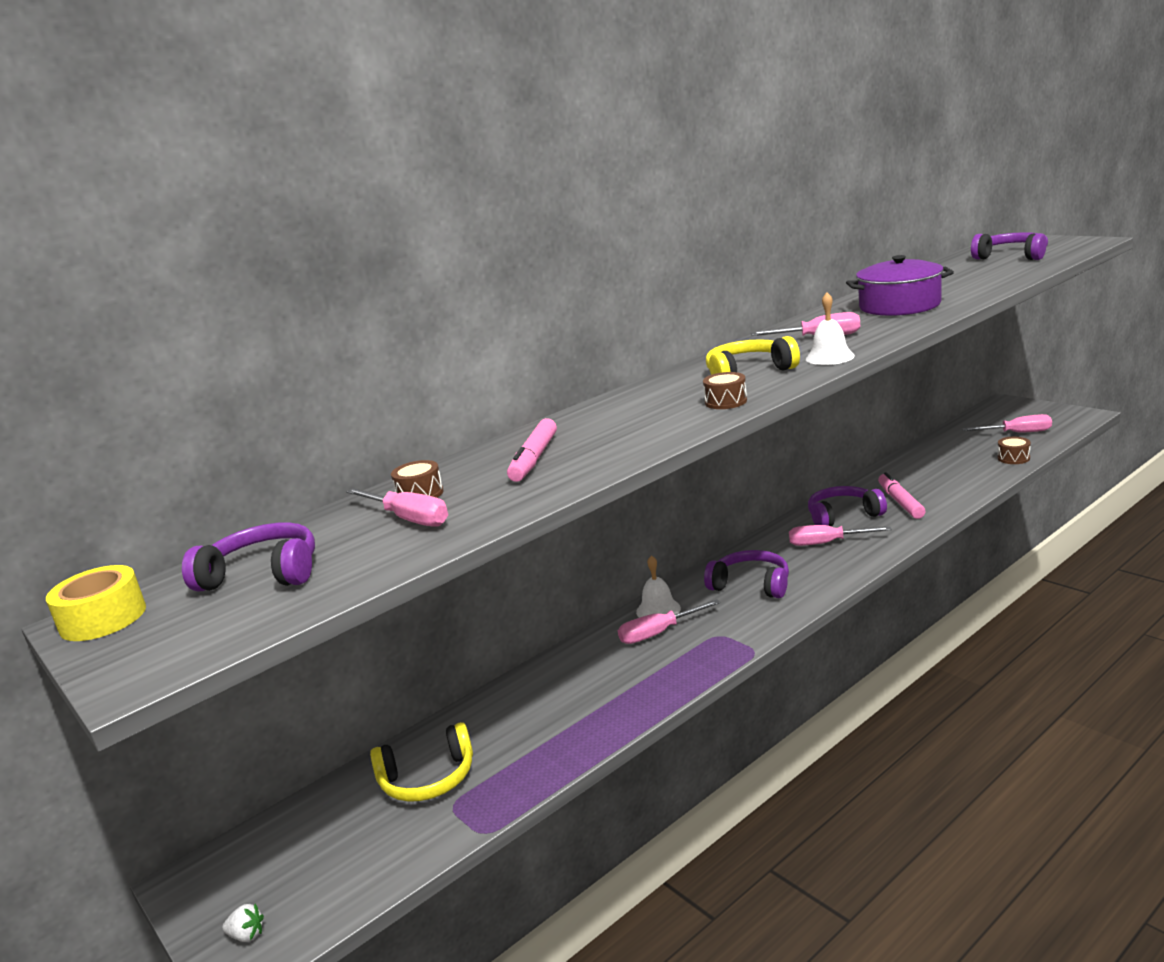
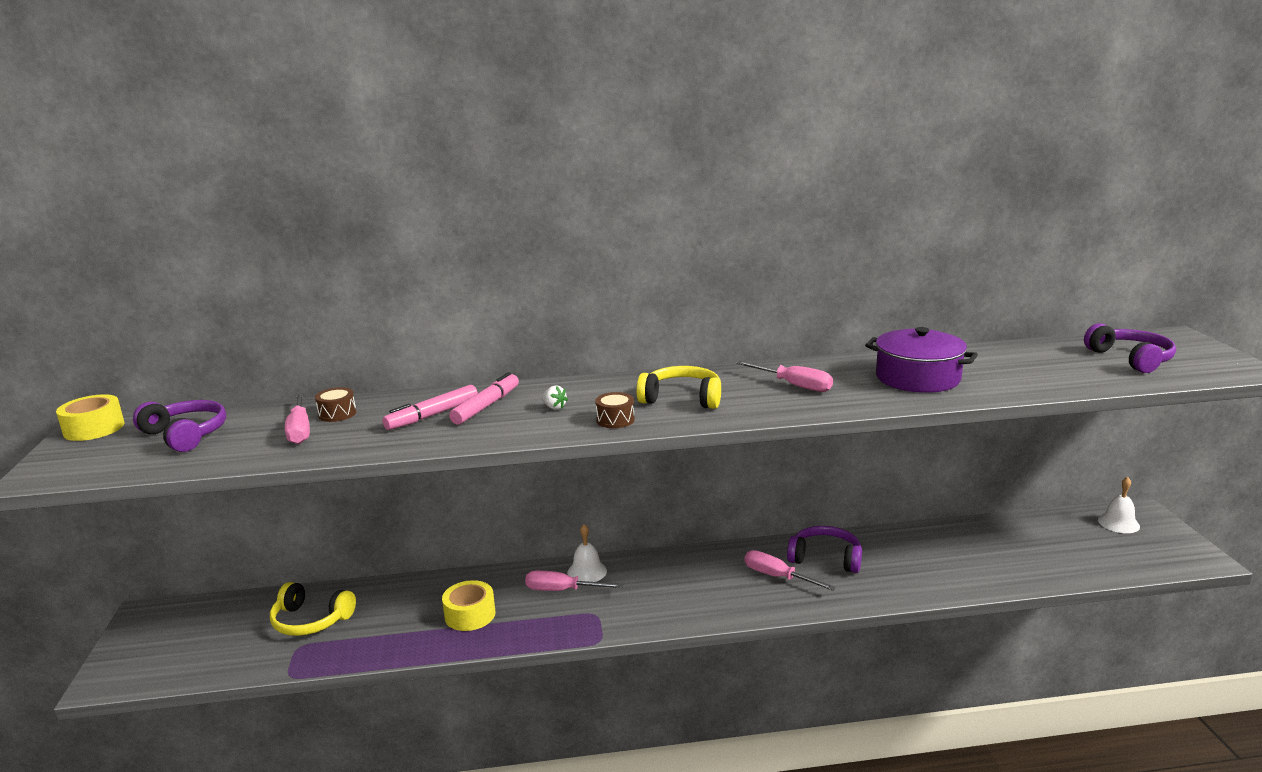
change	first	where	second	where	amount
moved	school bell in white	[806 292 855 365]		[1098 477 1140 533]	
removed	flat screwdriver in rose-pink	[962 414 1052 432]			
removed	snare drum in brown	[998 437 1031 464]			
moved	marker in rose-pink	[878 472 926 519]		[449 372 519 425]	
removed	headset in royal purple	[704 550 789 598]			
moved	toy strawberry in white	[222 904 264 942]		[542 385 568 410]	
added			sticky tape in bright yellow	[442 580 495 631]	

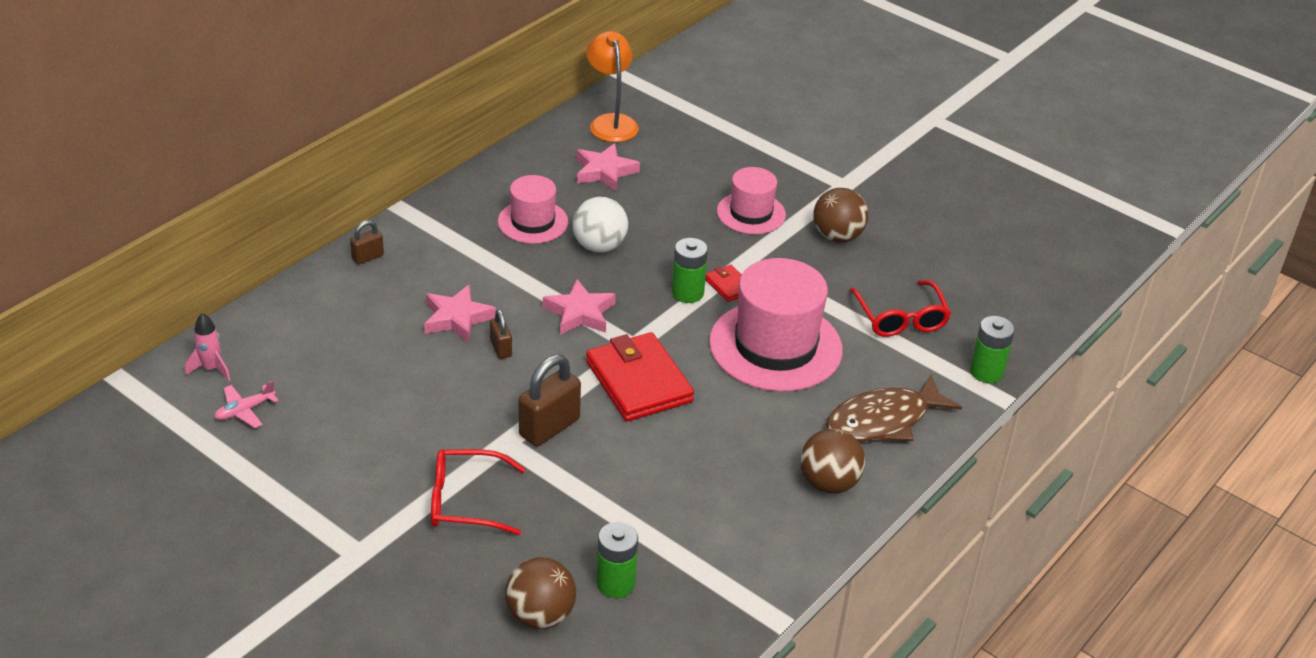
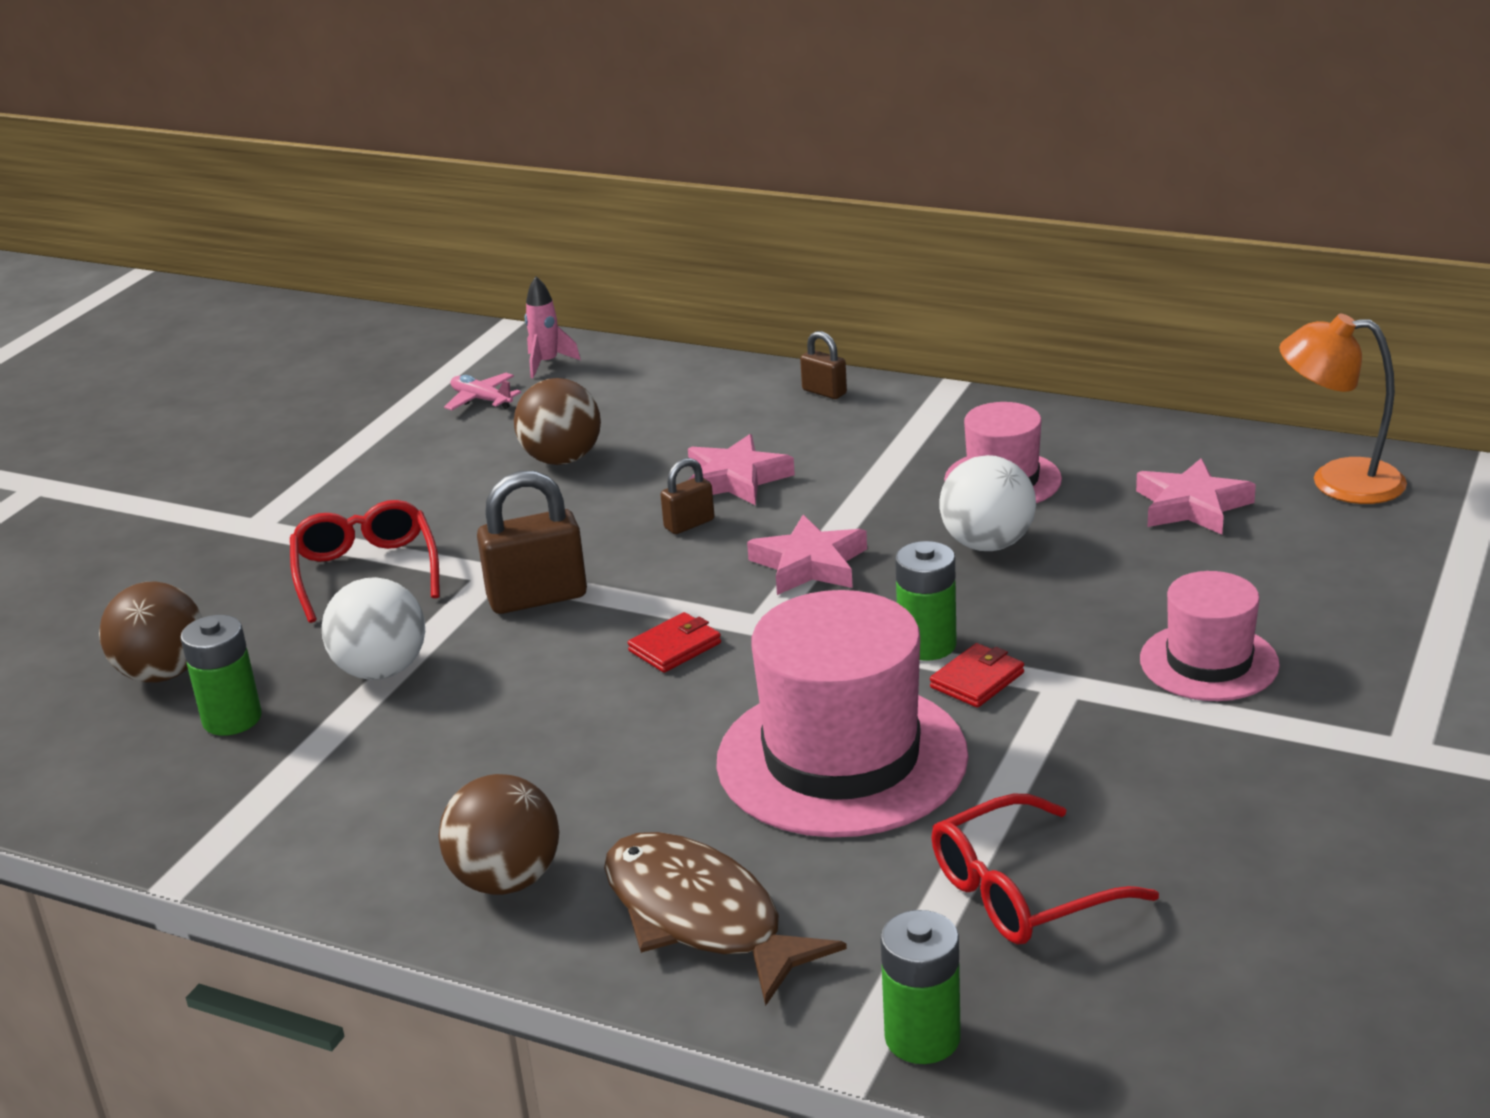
change	first	where	second	where	amount
turned	lamp in orange	[586 31 639 142]		[1279 314 1407 504]	135 degrees counterclockwise
moved	play ball in brown	[813 188 868 242]		[514 378 601 465]	
resized	billfold in scarlet	[586 332 694 422]		[628 612 721 673]	x0.47
turned	small lock in brown	[519 354 581 446]		[477 471 587 614]	45 degrees counterclockwise
added			play ball in white	[321 577 425 680]	

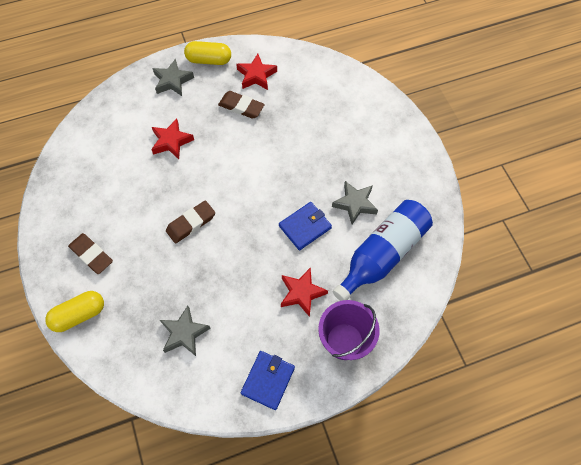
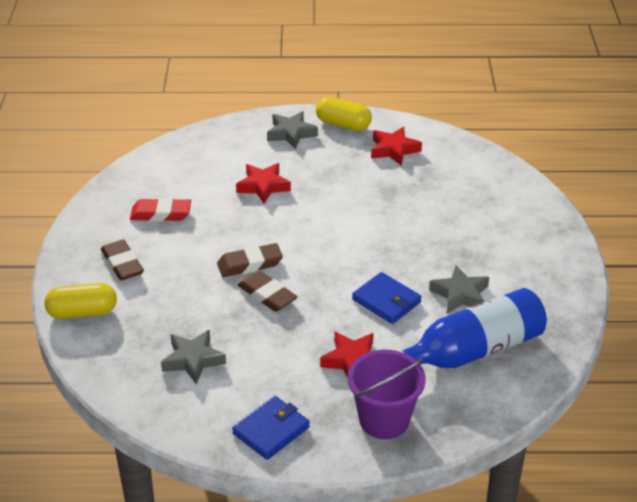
change	first	where	second	where	amount
moved	eraser in brown	[218 91 265 119]		[237 271 297 312]	
turned	billfold in blue	[279 202 332 250]		[352 272 422 324]	60 degrees clockwise
added			eraser in scarlet	[130 198 191 221]	

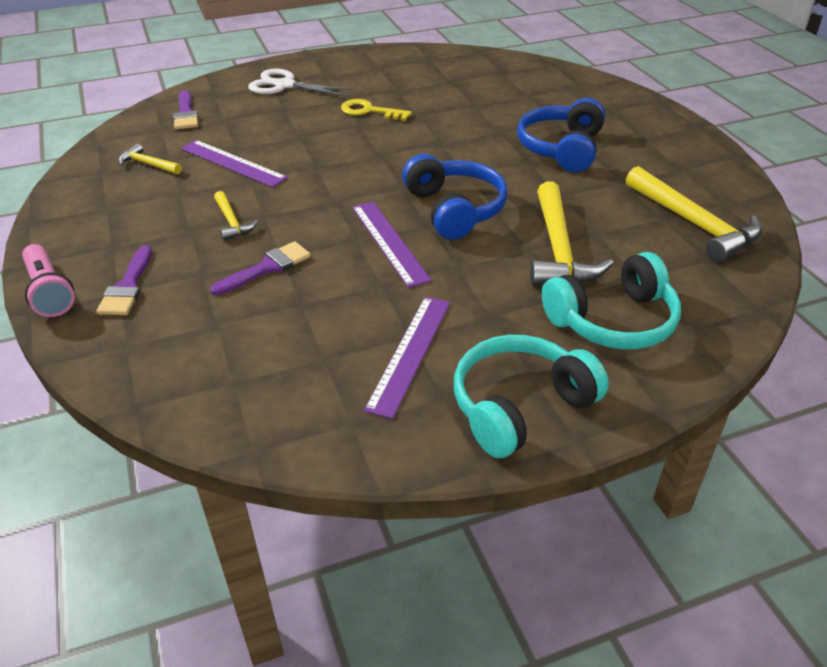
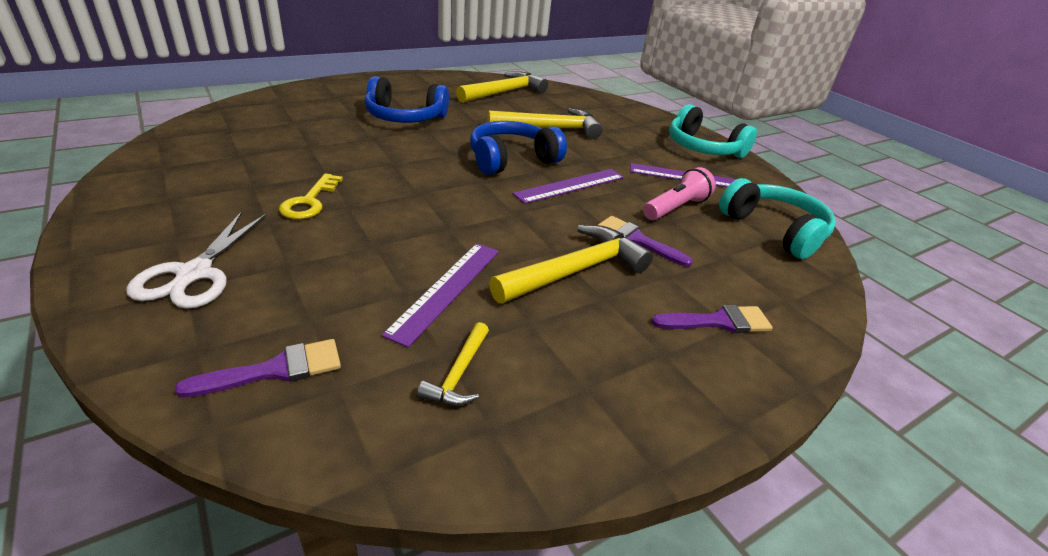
change	first	where	second	where	amount
resized	claw hammer in bright yellow	[214 191 258 241]		[489 225 653 303]	x1.96
moved	flashlight in rose-pink	[22 244 75 317]		[643 167 716 220]	
moved	headset in turquoise	[542 252 681 349]		[719 178 836 259]	

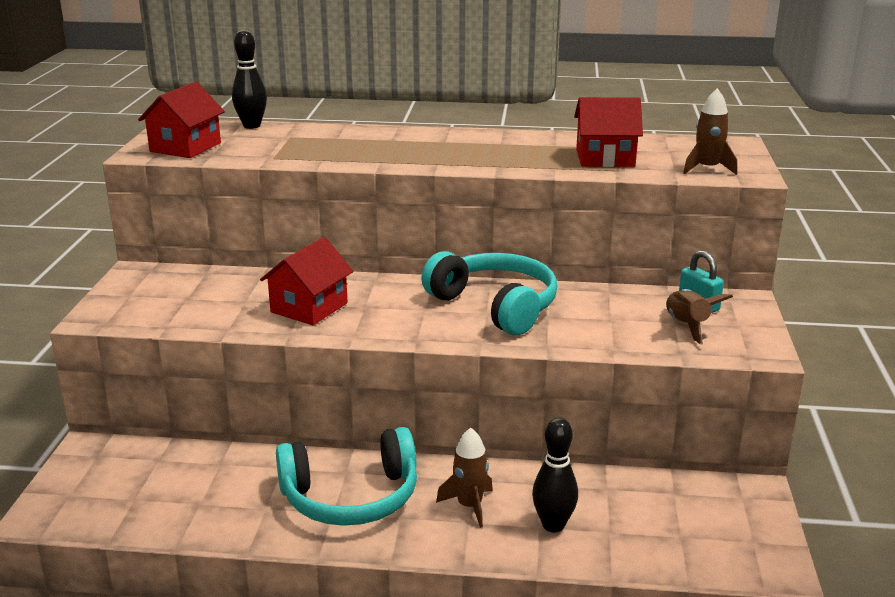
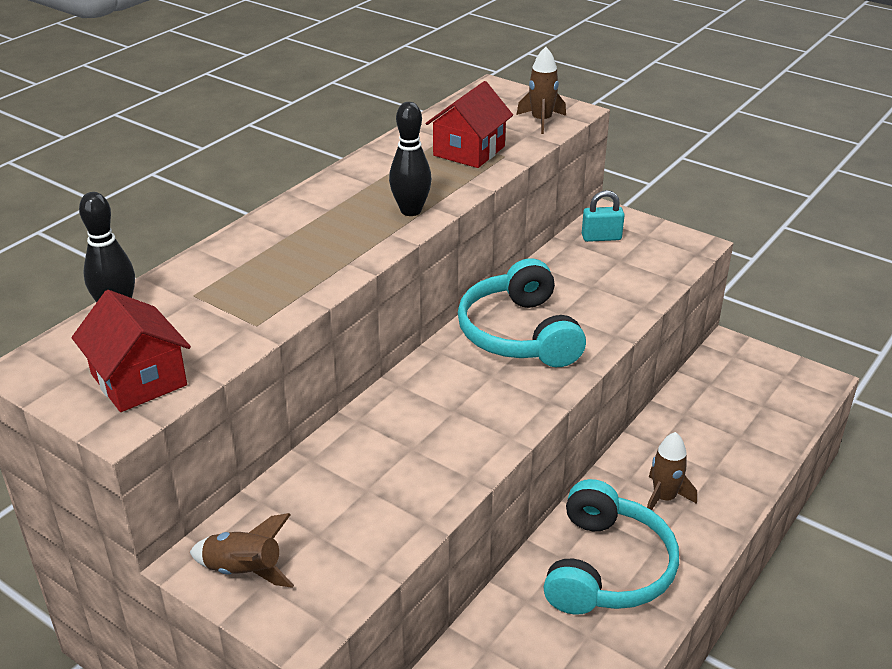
change	first	where	second	where	amount
removed	toy house in scarlet	[260 237 353 325]			
turned	headset in turquoise	[421 251 557 335]		[458 258 586 367]	90 degrees counterclockwise
moved	spaceship in brown	[666 289 733 344]		[190 513 294 588]	
moved	tenpin in jet-black	[532 417 578 532]		[389 102 432 216]	

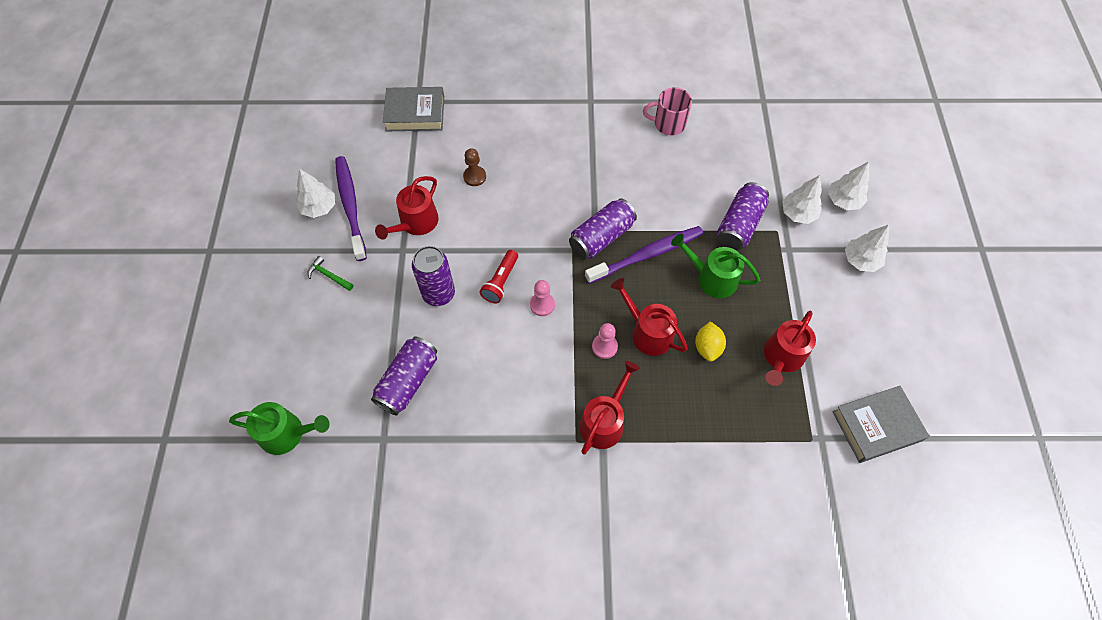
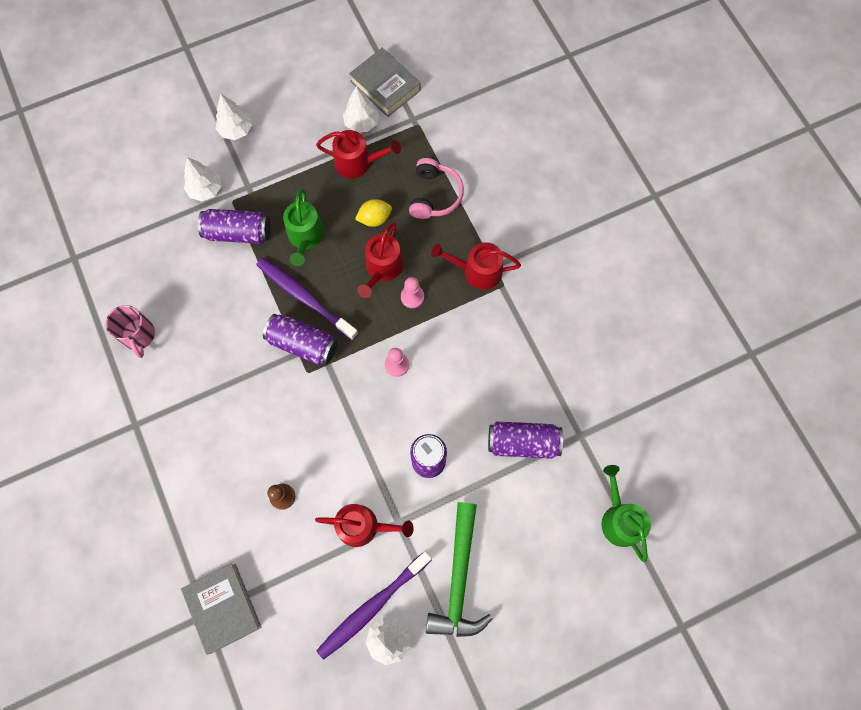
change	first	where	second	where	amount
moved	fir tree in white	[828 161 869 210]		[343 86 379 132]	
removed	flashlight in scarlet	[480 250 518 303]			
resized	claw hammer in emerald	[307 256 353 291]		[426 502 493 637]	x2.39
added			headset in rose-pink	[409 158 464 219]	

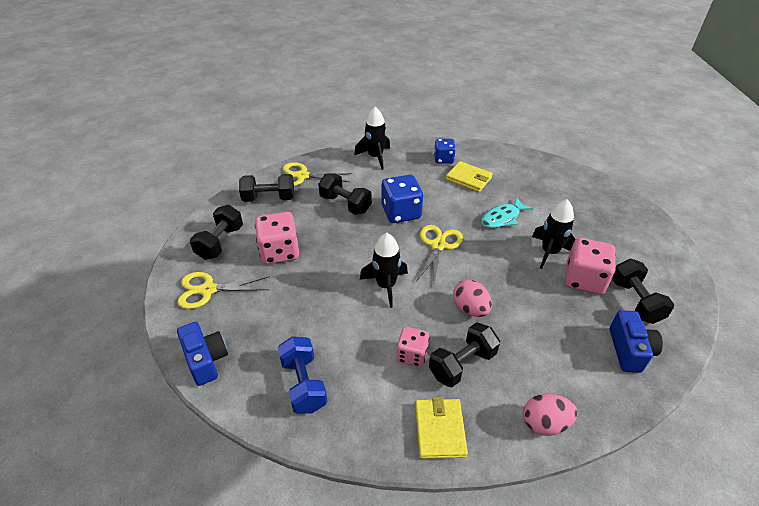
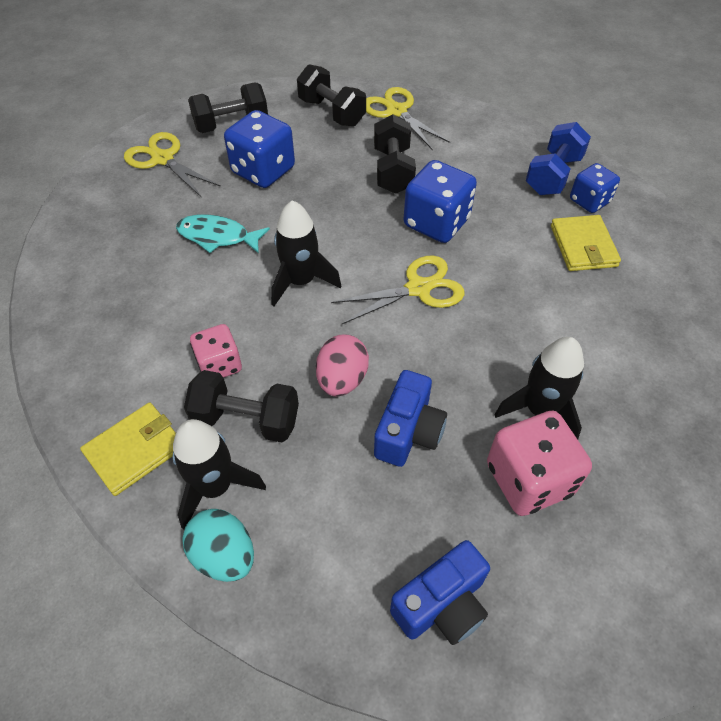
change	first	where	second	where	amount
moved	spaceship in jet-black	[354 107 390 170]		[172 419 266 530]	
moved	fish in turquoise	[481 198 533 228]		[176 214 270 254]	
recoloured	game die in rose-pink	[255 212 299 264]	game die in blue	[224 110 295 188]	
removed	dumbbell in jet-black	[612 259 674 324]			
moved	photo camera in blue	[177 322 228 386]		[374 370 447 467]	
moved	dumbbell in blue	[278 336 327 414]		[526 122 591 195]	
recoloured	toy egg in rose-pink	[523 394 578 436]	toy egg in turquoise	[182 509 254 582]	

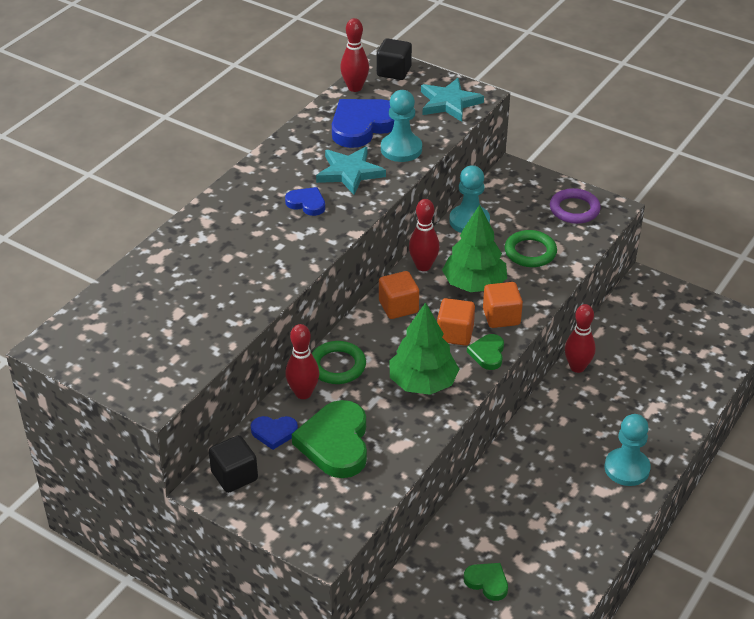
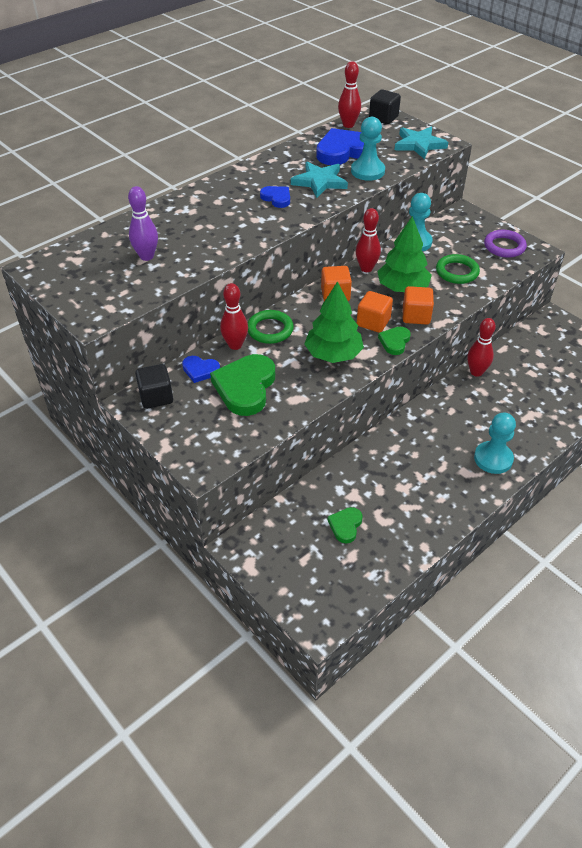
change	first	where	second	where	amount
turned	love heart in emerald	[464 563 508 601]		[328 507 363 544]	120 degrees counterclockwise
added			tenpin in royal purple	[128 186 158 261]	

